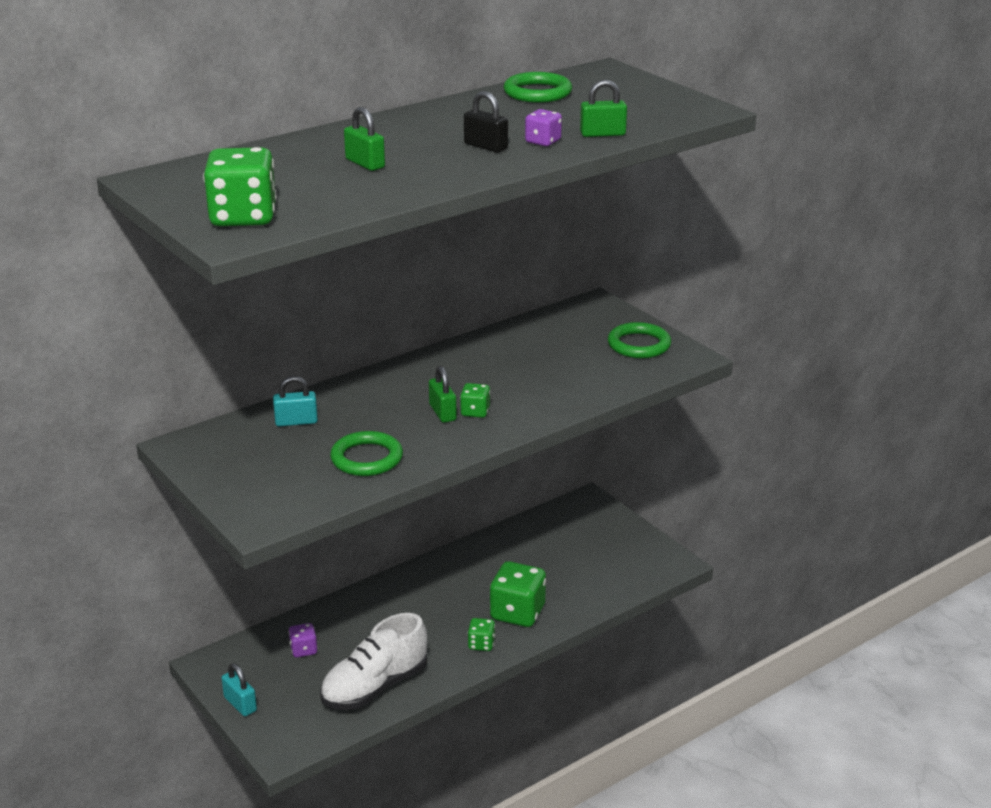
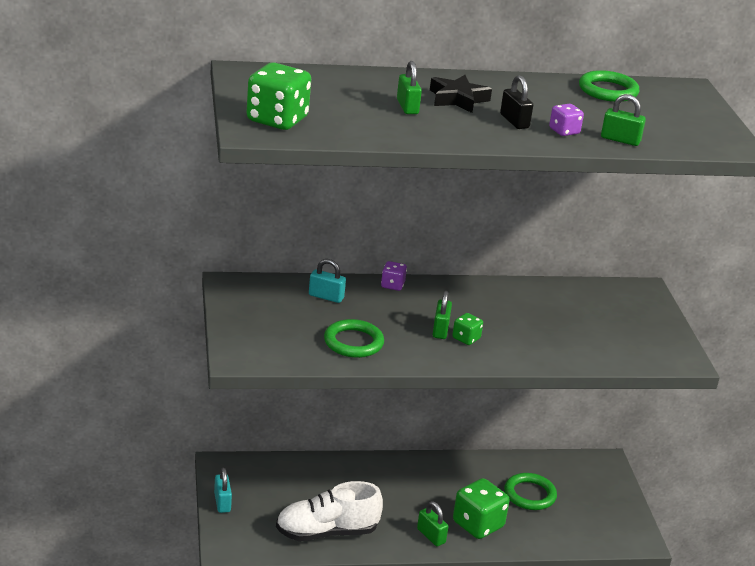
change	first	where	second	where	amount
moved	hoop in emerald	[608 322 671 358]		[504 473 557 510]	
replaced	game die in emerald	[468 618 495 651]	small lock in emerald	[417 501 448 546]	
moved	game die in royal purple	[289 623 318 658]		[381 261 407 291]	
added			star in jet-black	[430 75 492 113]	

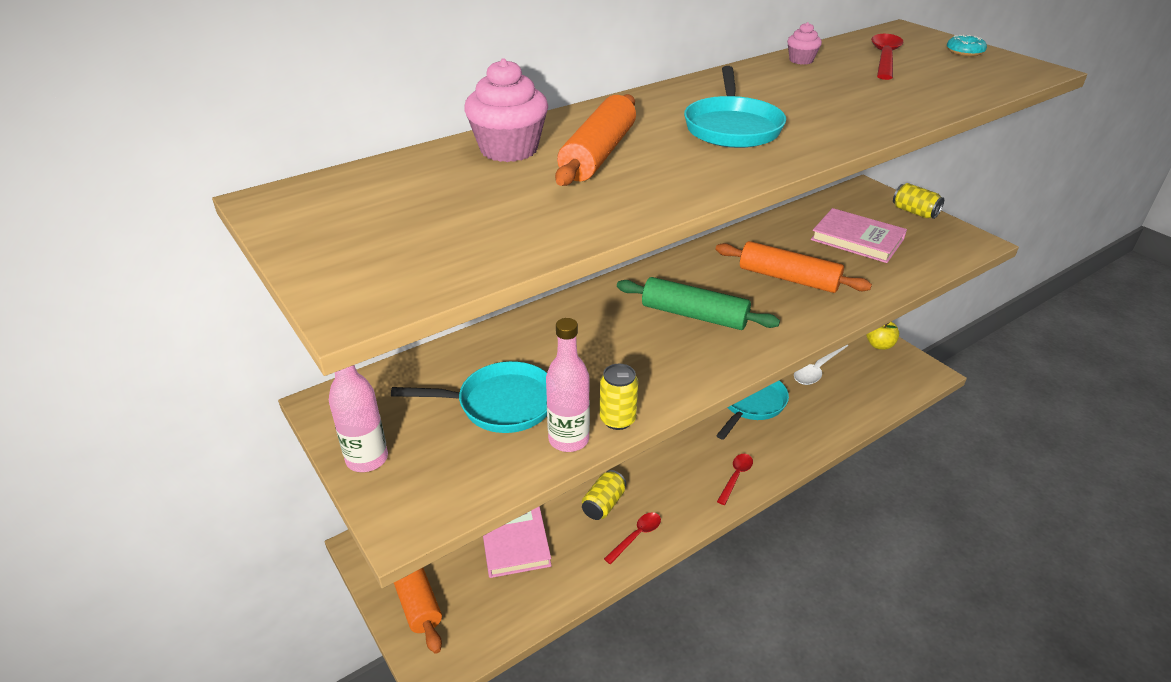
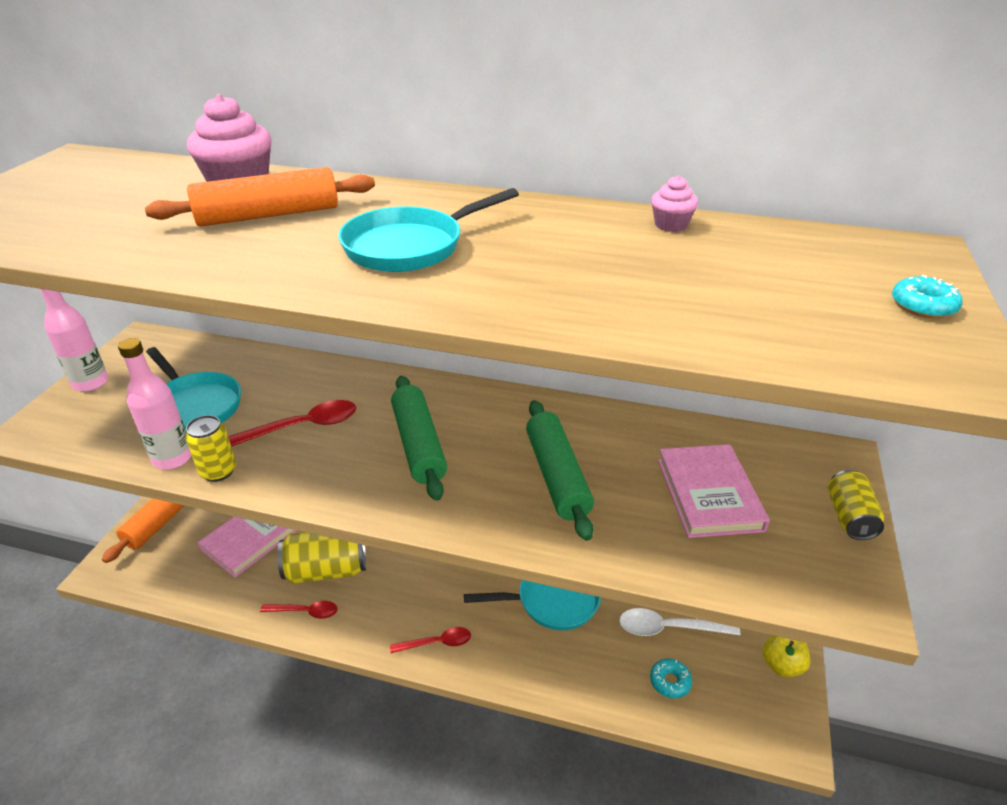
change	first	where	second	where	amount
moved	spoon in scarlet	[871 34 903 80]		[228 400 356 446]	
recoloured	pastry roller in orange	[716 241 872 293]	pastry roller in emerald	[526 400 594 541]	
resized	tin in bright yellow	[582 470 626 520]		[277 532 366 584]	x1.66
added			donut in turquoise	[650 659 692 698]	

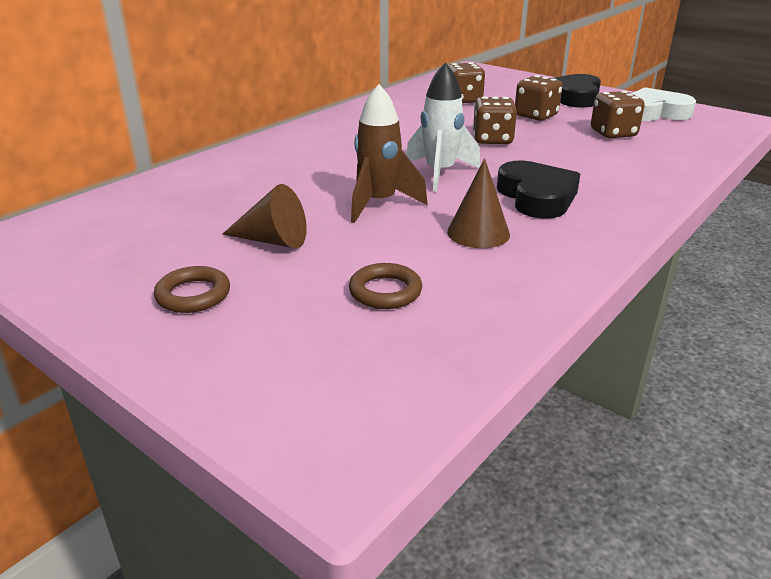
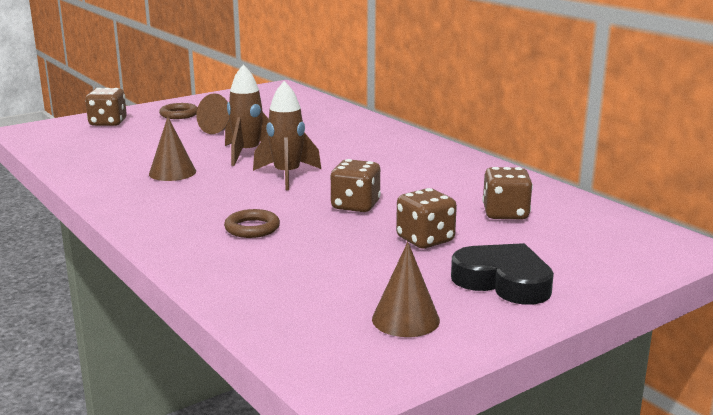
change	first	where	second	where	amount
recoloured	spaceship in white	[406 62 481 192]	spaceship in brown	[253 81 321 190]	
replaced	love heart in white	[632 87 696 121]	cone shape in brown	[372 242 440 337]	
moved	game die in brown	[591 91 645 138]		[85 88 127 126]	
removed	love heart in jet-black	[497 161 580 219]			
moved	hoop in brown	[349 263 422 309]		[224 209 280 238]	

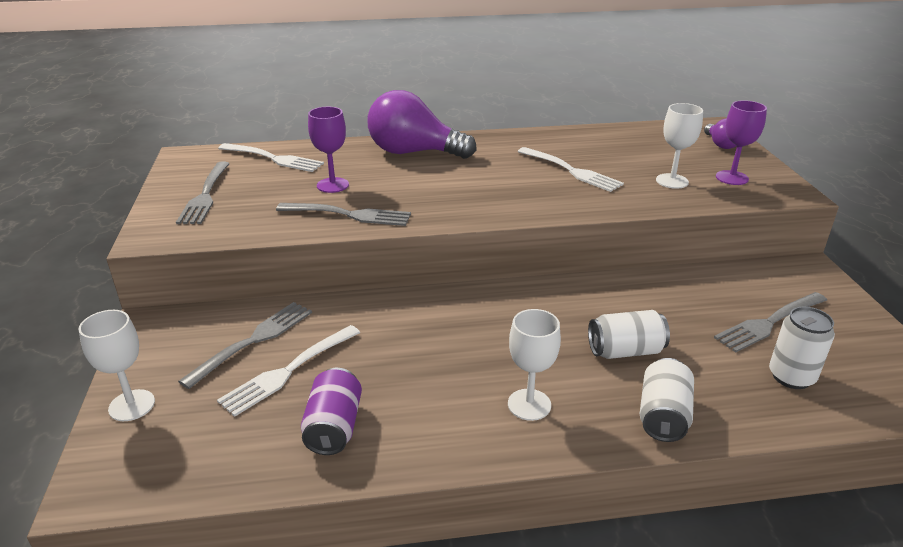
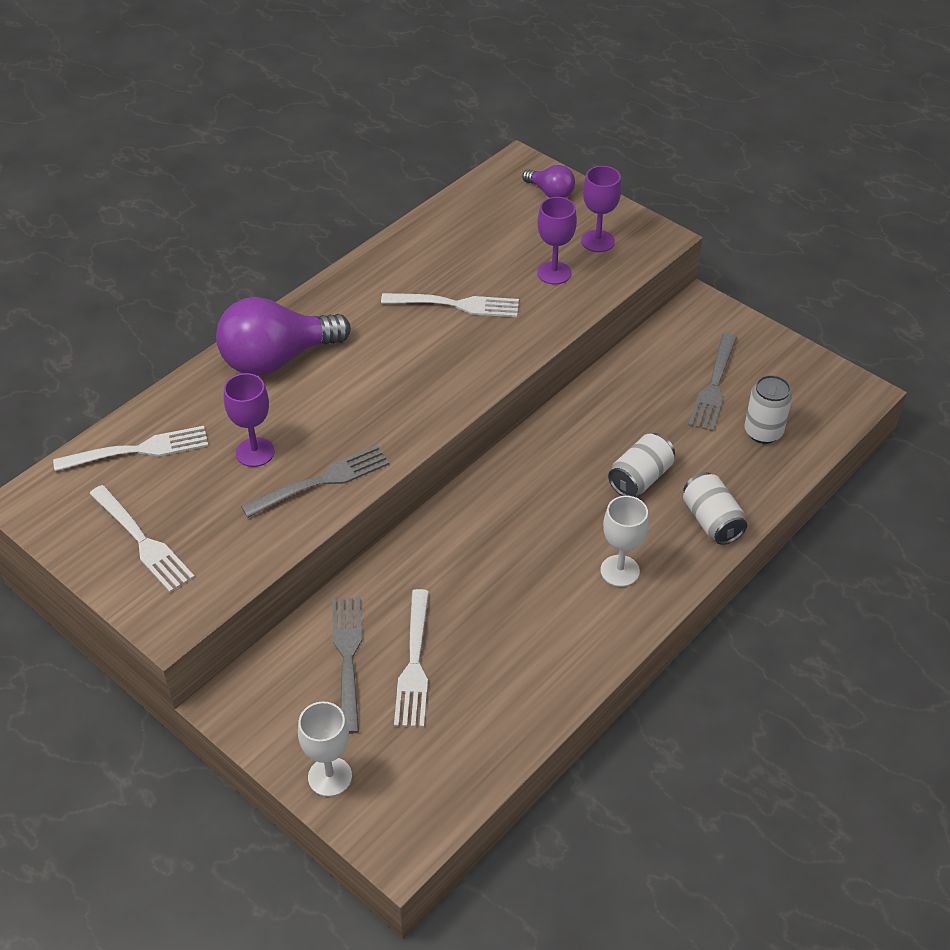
change	first	where	second	where	amount
recoloured	goblet in white	[656 103 703 189]	goblet in royal purple	[537 197 577 285]	
recoloured	fork in ash-grey	[176 162 230 224]	fork in white	[89 485 195 592]	
removed	tin in royal purple	[301 368 362 455]			

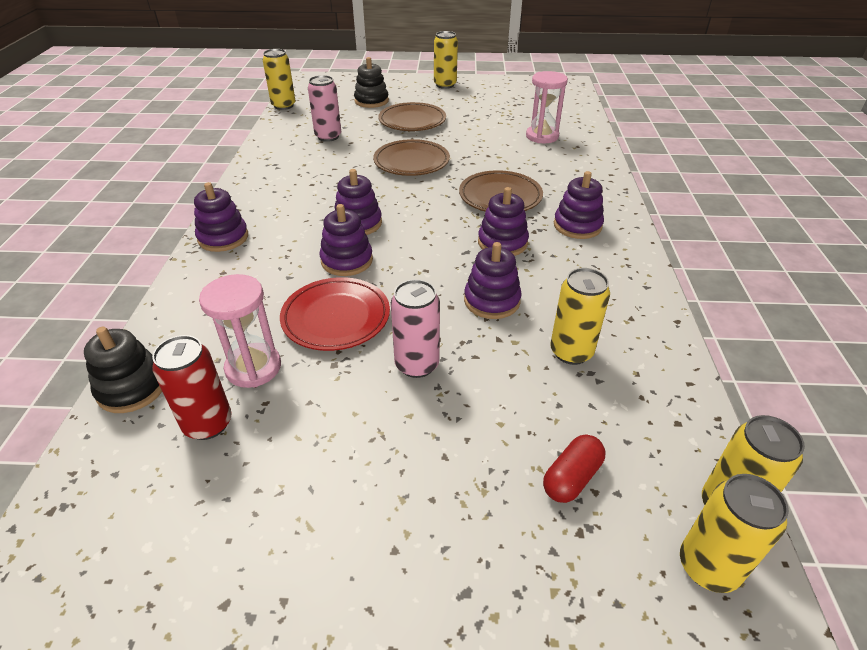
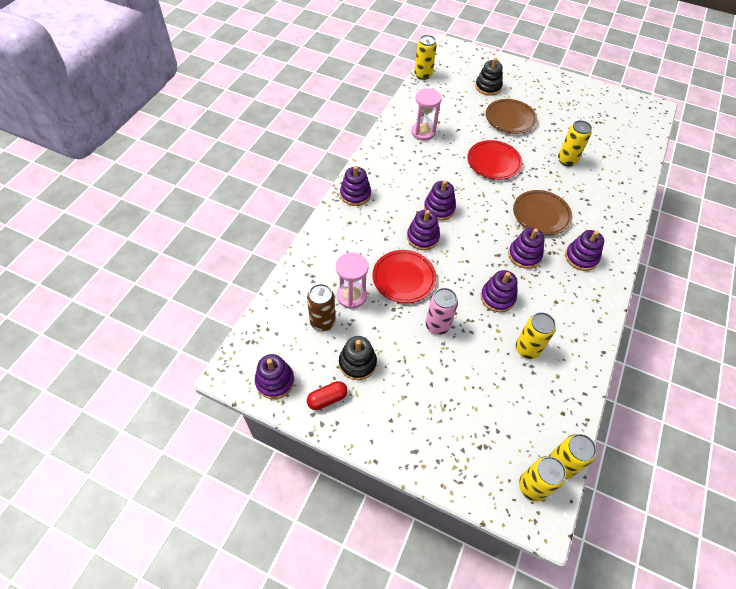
change	first	where	second	where	amount
moved	tin in bright yellow	[434 31 458 89]		[558 120 592 166]	
moved	sand timer in rose-pink	[526 71 568 143]		[411 88 442 141]	
removed	tin in rose-pink	[308 75 341 142]			
recoloured	plate in brown	[373 139 450 176]	plate in scarlet	[467 140 522 180]	
moved	stacking toy in jet-black	[84 327 162 413]		[339 336 377 380]	
recoloured	tin in scarlet	[152 335 232 440]	tin in brown	[307 284 335 331]	
moved	capsule in scarlet	[543 435 605 503]		[307 381 348 410]	
added			stacking toy in royal purple	[255 354 295 399]	

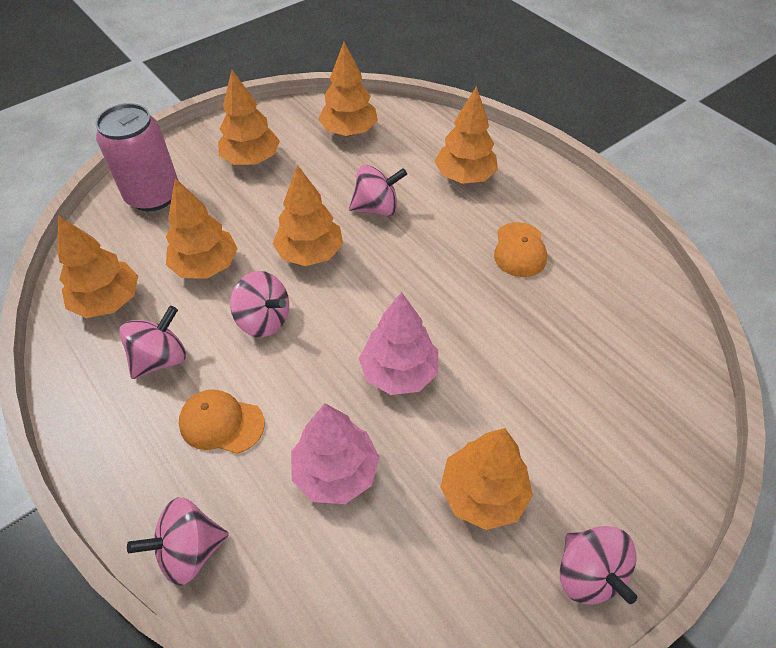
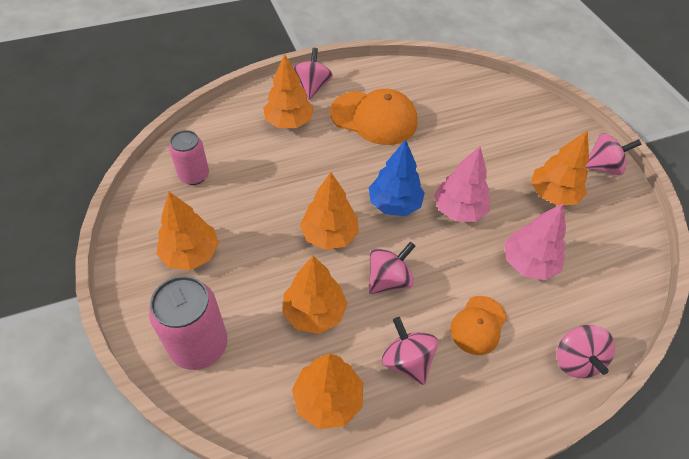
change	first	where	second	where	amount
replaced	fir tree in orange	[318 42 378 136]	tin in rose-pink	[169 130 209 185]	
moved	toy top in rose-pink	[349 165 407 216]		[293 48 333 100]	
resized	cap in orange	[494 222 547 277]		[330 89 418 145]	x1.74
added			fir tree in blue	[369 140 425 216]	

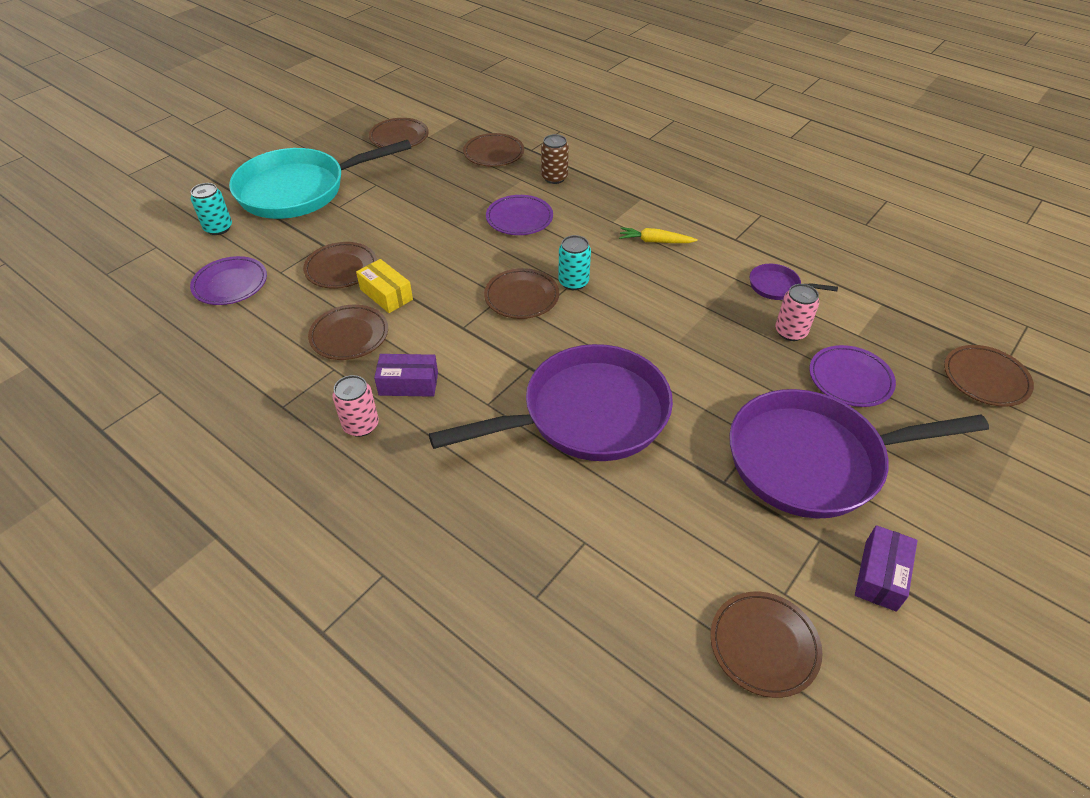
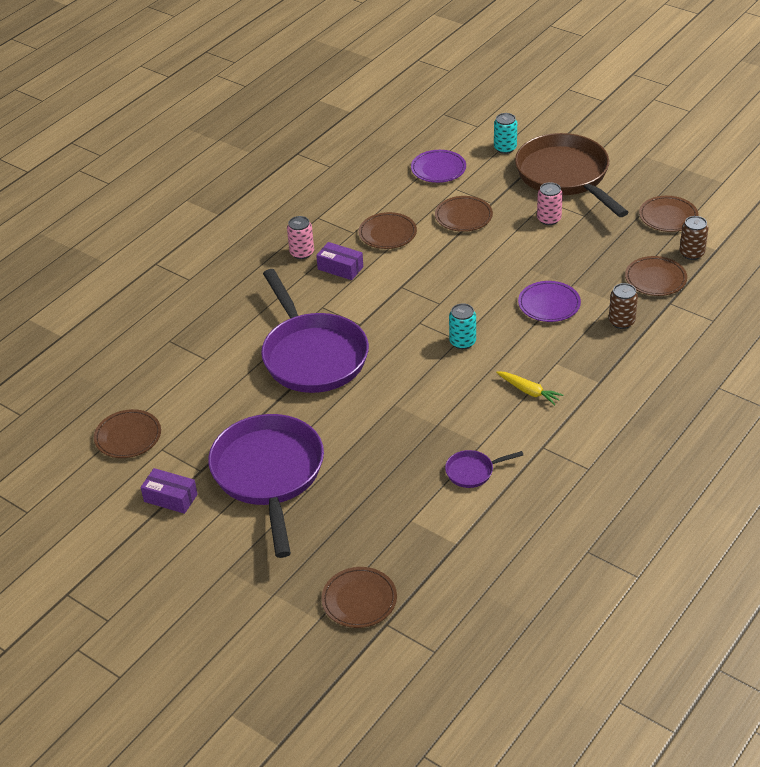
change	first	where	second	where	amount
recoloured	pan in turquoise	[229 140 411 219]	pan in brown	[515 133 629 217]	
turned	carrot in bright yellow	[619 227 698 243]		[496 371 563 405]	120 degrees clockwise
removed	box in bright yellow	[356 259 413 313]			
turned	pan in royal purple	[750 264 838 300]		[445 450 524 488]	120 degrees counterclockwise
removed	plate in brown	[484 268 559 319]			
moved	tin in rose-pink	[775 284 819 341]		[537 182 563 225]	
removed	plate in royal purple	[809 345 896 407]			
turned	box in royal purple	[374 354 438 397]		[316 242 363 280]	60 degrees counterclockwise
added			tin in brown	[680 216 708 260]	

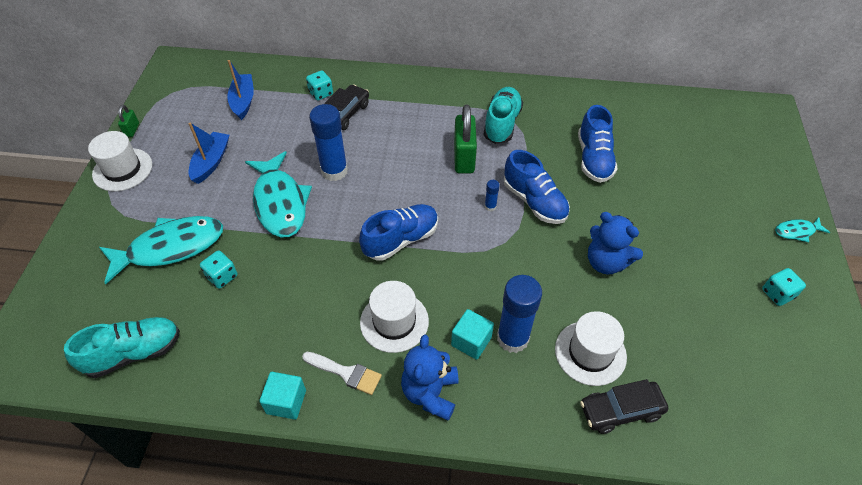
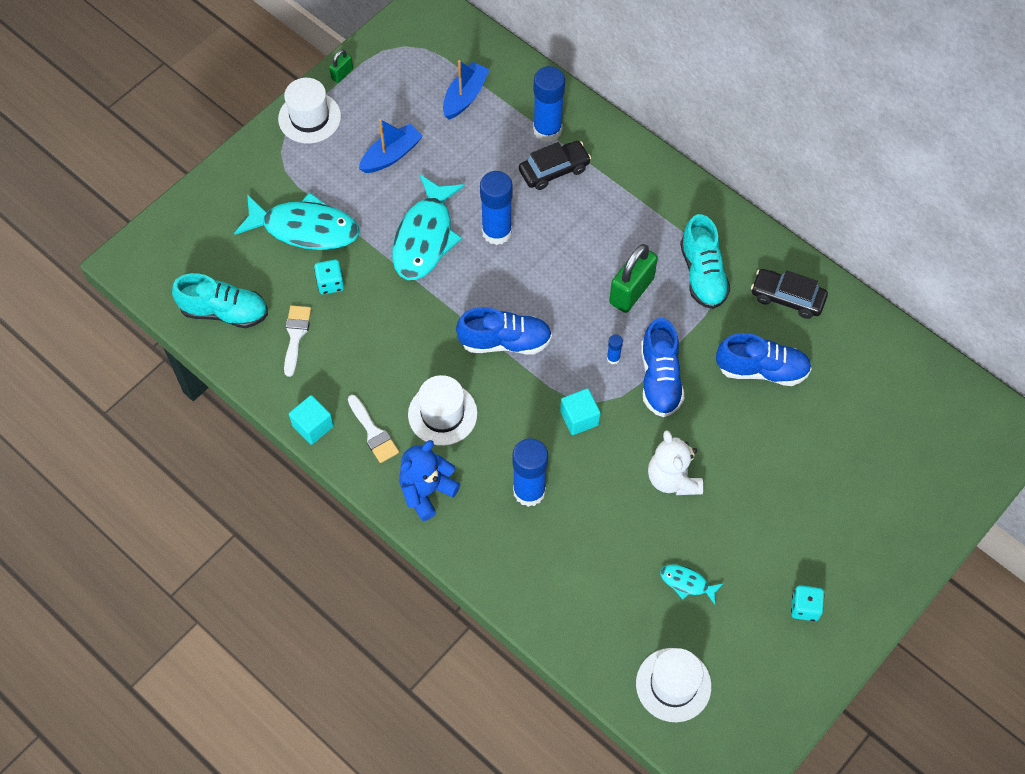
change	first	where	second	where	amount
replaced	game die in turquoise	[306 70 333 101]	stick of glue in blue	[533 66 565 142]	
turned	sneaker in turquoise	[484 87 523 144]		[680 214 730 309]	120 degrees clockwise
turned	sneaker in blue	[578 105 618 183]		[716 333 812 386]	120 degrees counterclockwise
recoloured	stuffed bear in blue	[588 212 643 274]	stuffed bear in white	[648 430 703 495]	
moved	fish in turquoise	[775 217 830 242]		[660 564 724 605]	
moved	block in turquoise	[451 309 494 360]		[560 388 601 435]	
moved	tall hat in white	[555 311 627 386]		[636 648 712 722]	
moved	car in jet-black	[580 379 668 434]		[751 269 828 319]	
added			paint brush in white	[284 305 311 377]	

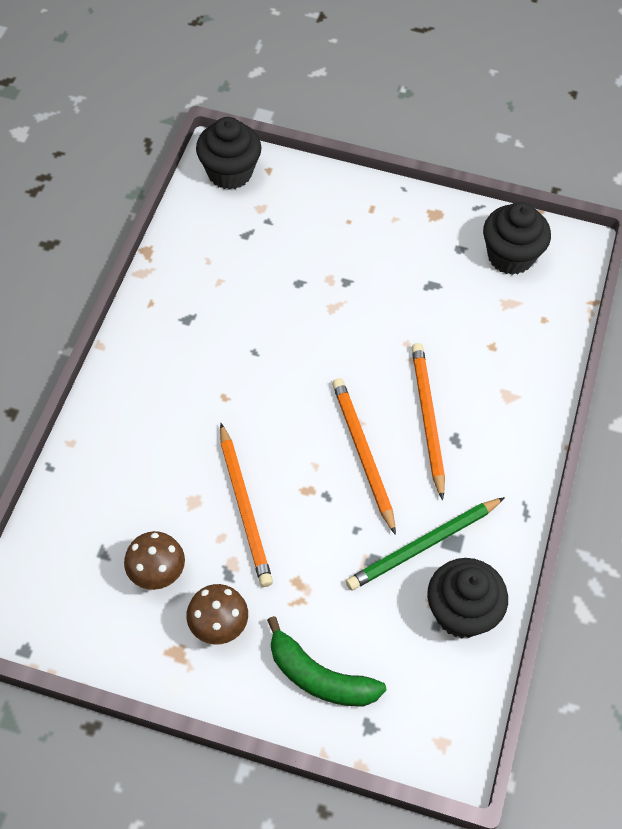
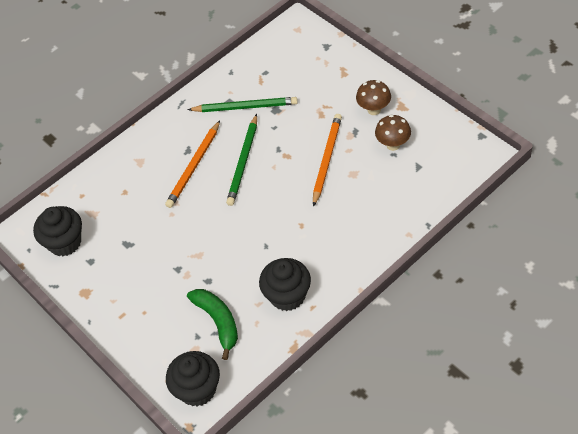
change	first	where	second	where	amount
recoloured	wooden pencil in orange	[332 378 396 535]	wooden pencil in emerald	[226 114 257 206]	
moved	cupcake in jet-black	[427 558 508 638]		[259 258 311 311]	
moved	banana in emerald	[267 616 387 706]		[187 289 238 360]	

